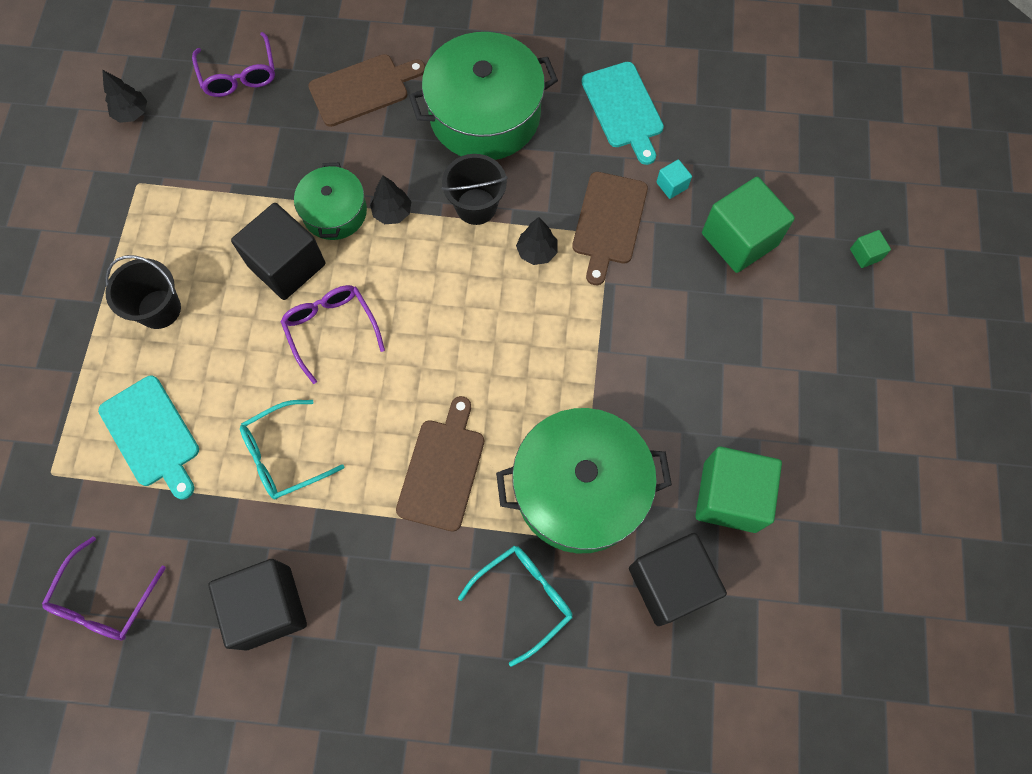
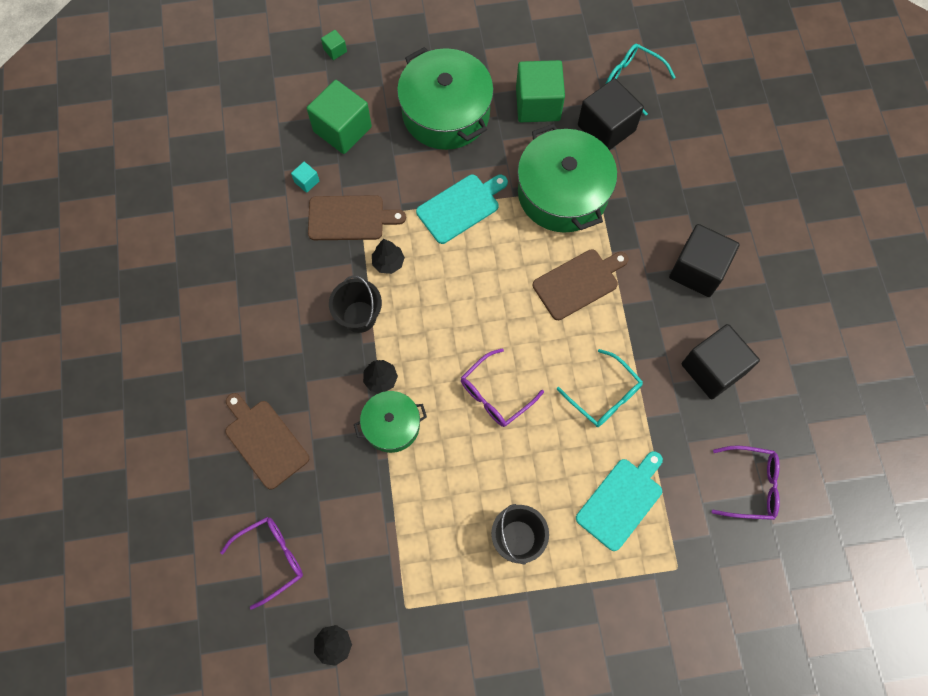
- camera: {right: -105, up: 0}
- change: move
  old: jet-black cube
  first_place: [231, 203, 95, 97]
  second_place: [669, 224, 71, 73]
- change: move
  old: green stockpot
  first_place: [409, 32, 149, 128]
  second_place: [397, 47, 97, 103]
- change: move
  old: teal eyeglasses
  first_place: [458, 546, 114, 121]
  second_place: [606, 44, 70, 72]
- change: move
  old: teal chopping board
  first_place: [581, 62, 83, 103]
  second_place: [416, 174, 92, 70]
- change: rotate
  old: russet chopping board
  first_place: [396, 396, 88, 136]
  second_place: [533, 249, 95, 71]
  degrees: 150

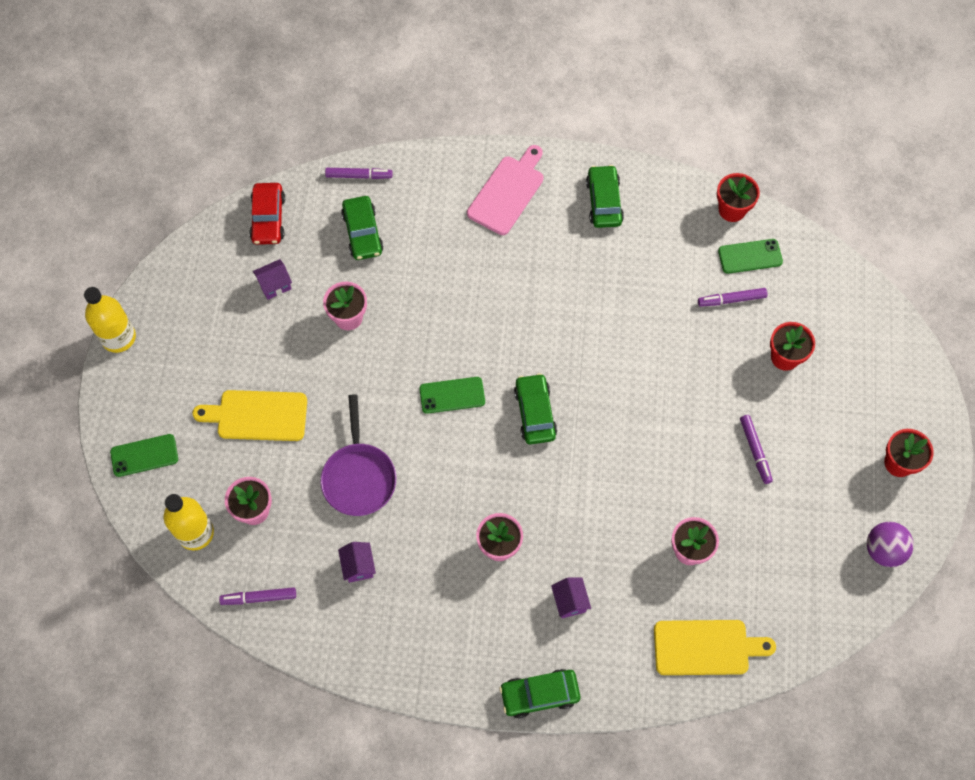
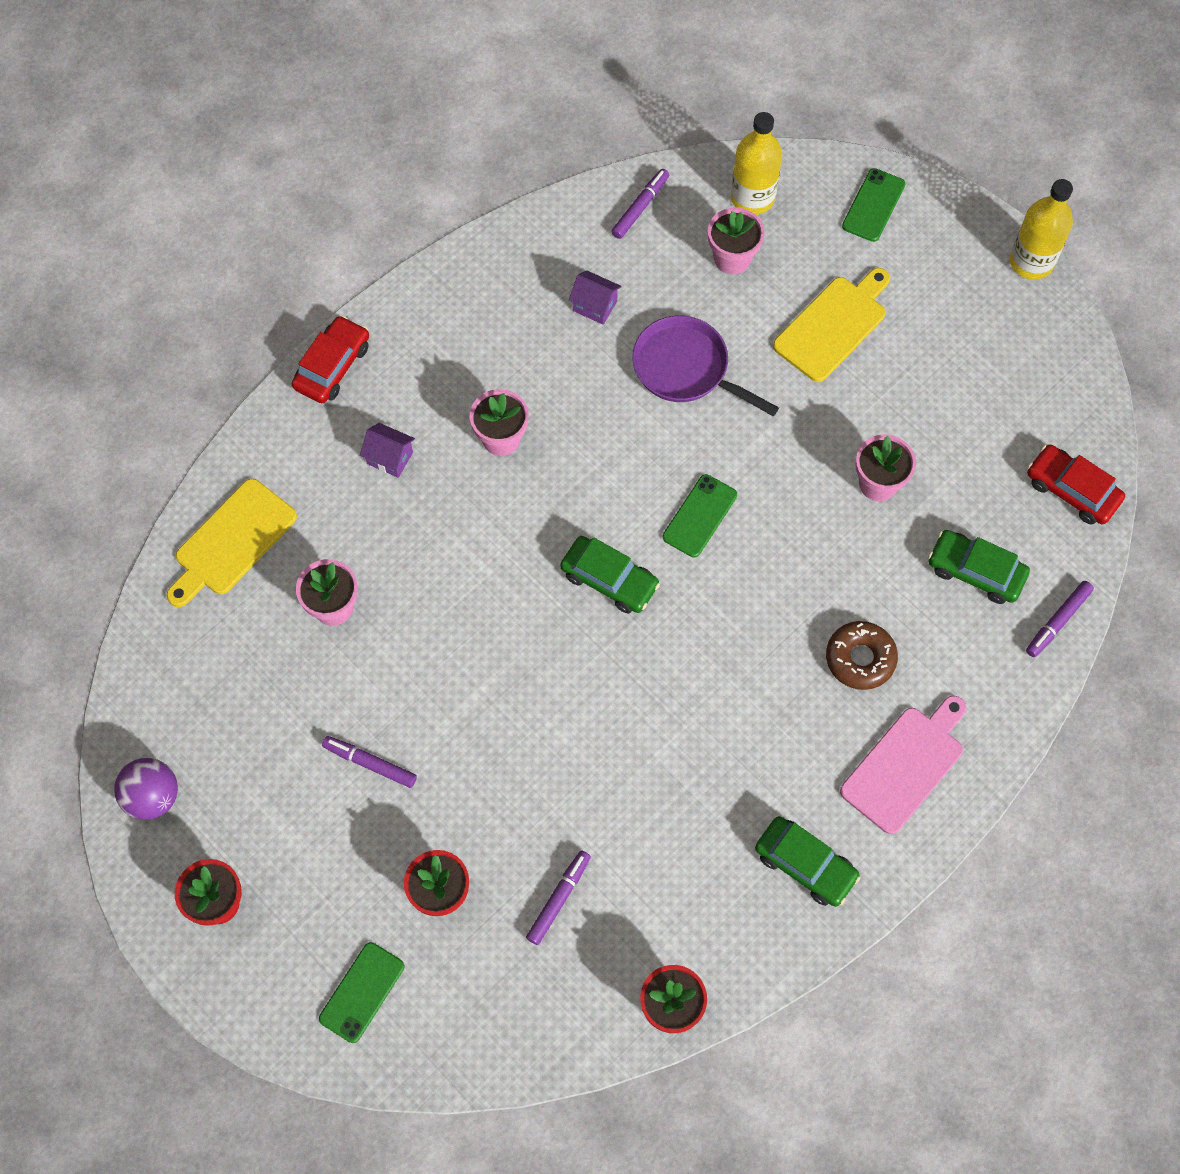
- camera: {right: 130, up: 0}
- change: delete
  old: purple house
  first_place: [253, 259, 39, 41]
- change: insert
  new: russet doughnut
  second_place: [826, 621, 72, 69]
- change: move
  old: green phone
  first_place: [718, 239, 65, 35]
  second_place: [319, 942, 86, 101]
- change: recolor
  old: green toy car
  new: red toy car
  first_place: [499, 669, 82, 49]
  second_place: [292, 316, 77, 87]
- change: rotate
  old: rosy chopping board
  first_place: [467, 145, 77, 90]
  second_place: [840, 696, 127, 138]
  degrees: -120

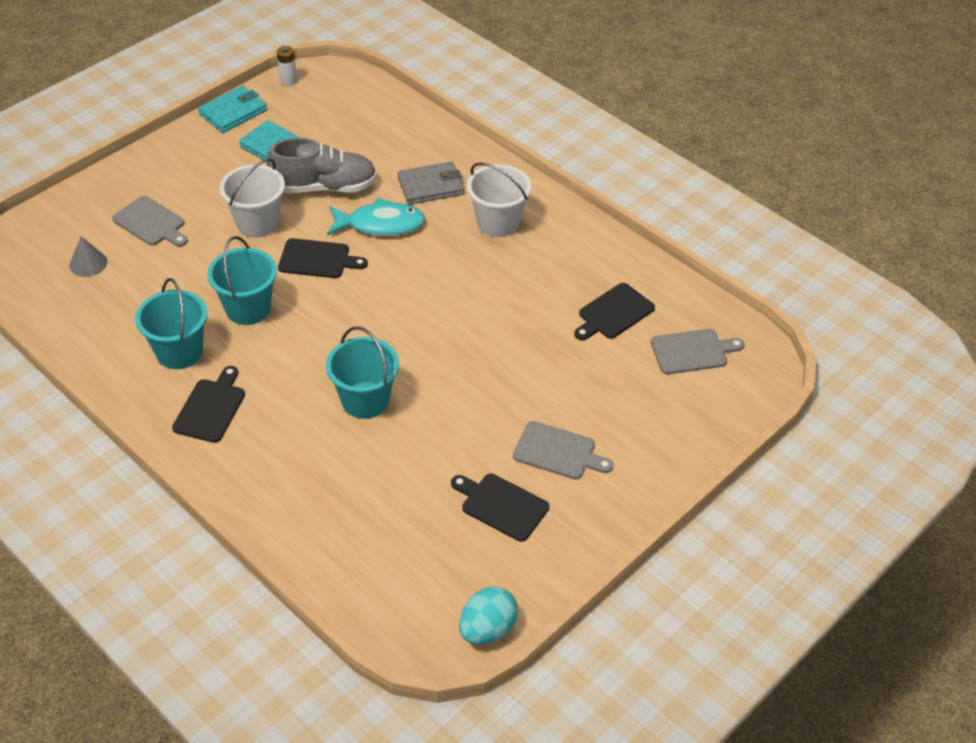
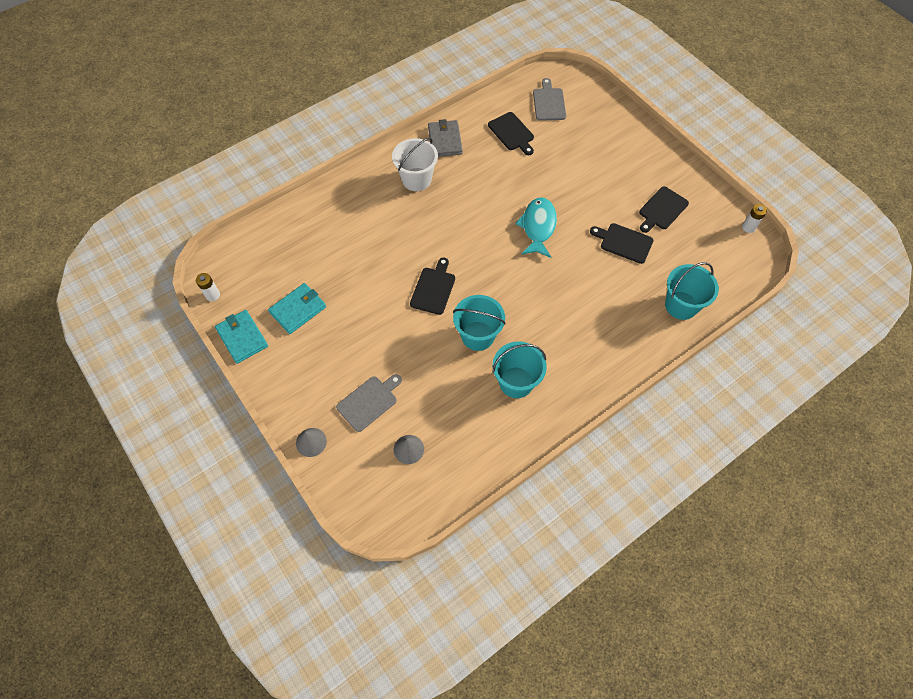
- camera: {right: -80, up: 15}
- change: delete
  old: white pail
  first_place: [220, 158, 65, 80]
- change: delete
  old: grey shoe
  first_place: [266, 138, 111, 55]
- change: delete
  old: grey chopping board
  first_place: [513, 421, 100, 58]
- change: insert
  new: grey cone
  second_place: [296, 428, 31, 29]
- change: move
  old: jet-black chopping board
  first_place: [172, 366, 73, 77]
  second_place: [590, 223, 64, 41]
- change: move
  old: teal pail
  first_place: [326, 326, 73, 93]
  second_place: [665, 262, 54, 58]
- change: move
  old: teal fish
  first_place: [327, 198, 98, 38]
  second_place: [515, 197, 42, 61]
- change: move
  old: grey billfold
  first_place: [398, 162, 66, 43]
  second_place: [428, 119, 35, 38]
- change: replace
  old: teal egg shape
  new: white AA battery
  first_place: [459, 586, 59, 59]
  second_place: [742, 204, 25, 29]

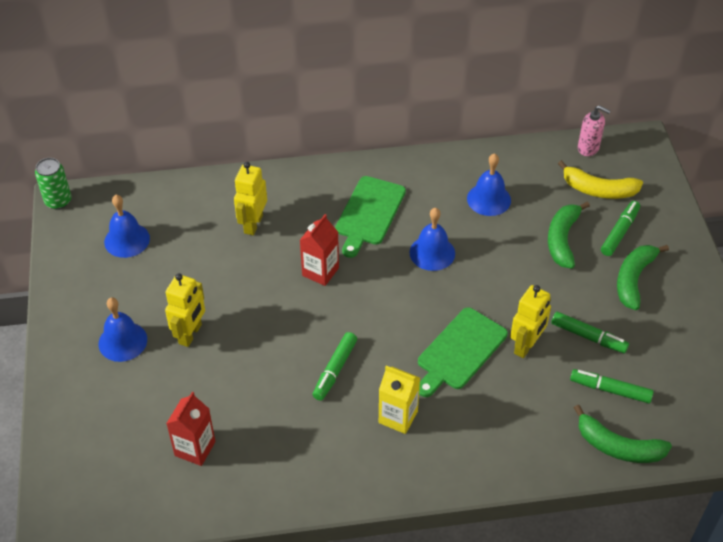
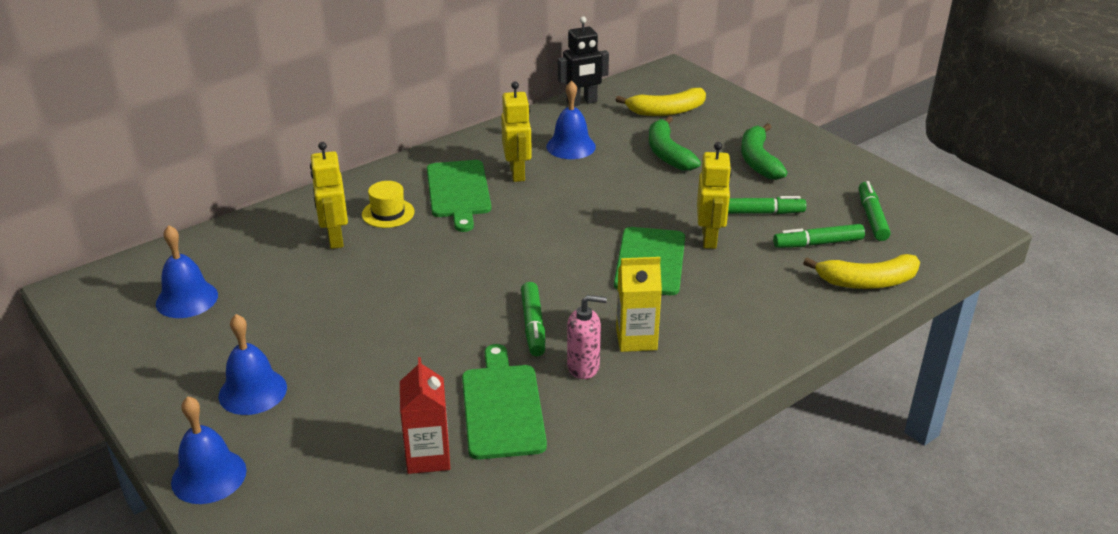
- camera: {right: -30, up: -15}
- change: delete
  old: green soda can
  first_place: [35, 158, 36, 51]
- change: delete
  old: red juice carton
  first_place: [300, 214, 39, 72]
- change: insert
  new: bright yellow tall hat
  second_place: [362, 181, 53, 47]
- change: insert
  new: green chopping board
  second_place: [462, 344, 85, 116]
- change: insert
  new: jet-black robot figure
  second_place: [558, 16, 51, 90]
- change: move
  old: bright yellow robot figure
  first_place: [165, 273, 40, 74]
  second_place: [501, 81, 31, 101]
- change: move
  old: cobalt bell
  first_place: [409, 208, 46, 63]
  second_place: [171, 396, 76, 108]
- change: move
  old: rosy soap dispenser
  first_place: [578, 105, 33, 51]
  second_place: [567, 295, 40, 84]
- change: move
  old: green marker
  first_place: [601, 201, 39, 55]
  second_place: [858, 181, 33, 60]
- change: recolor
  old: green banana fruit
  new: bright yellow banana fruit
  first_place: [574, 405, 98, 58]
  second_place: [803, 254, 117, 35]

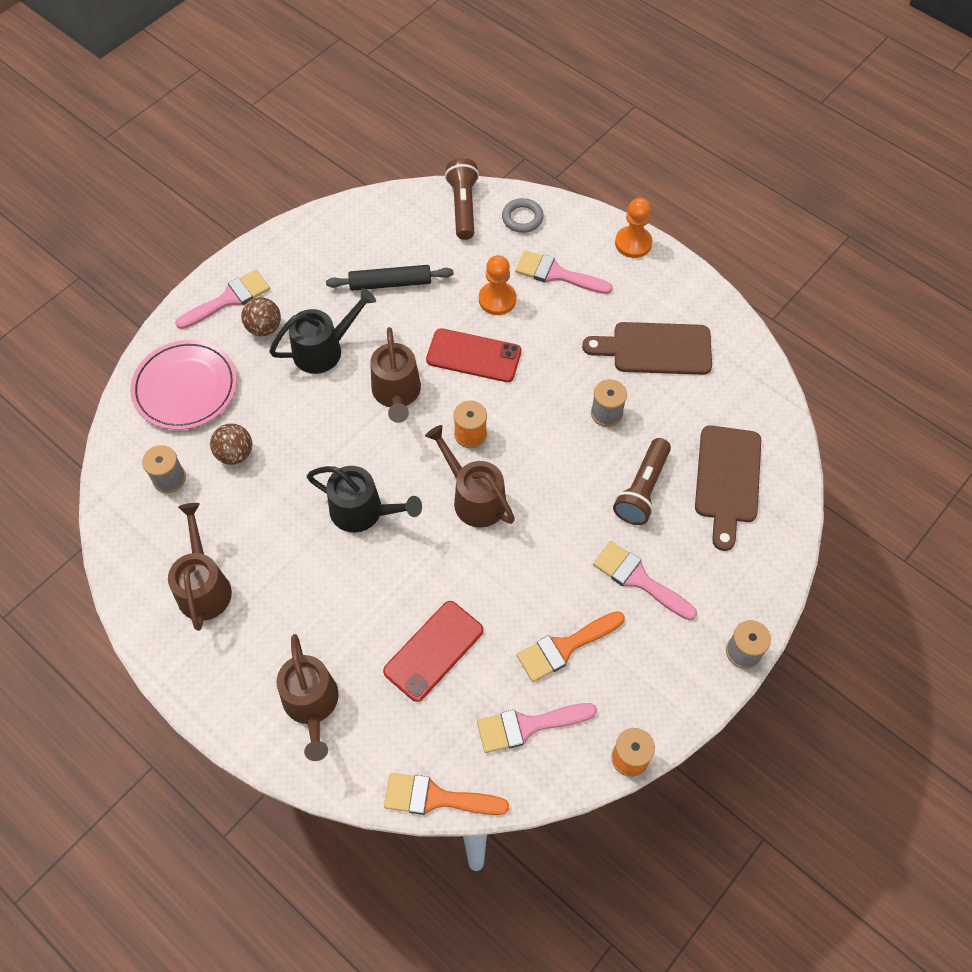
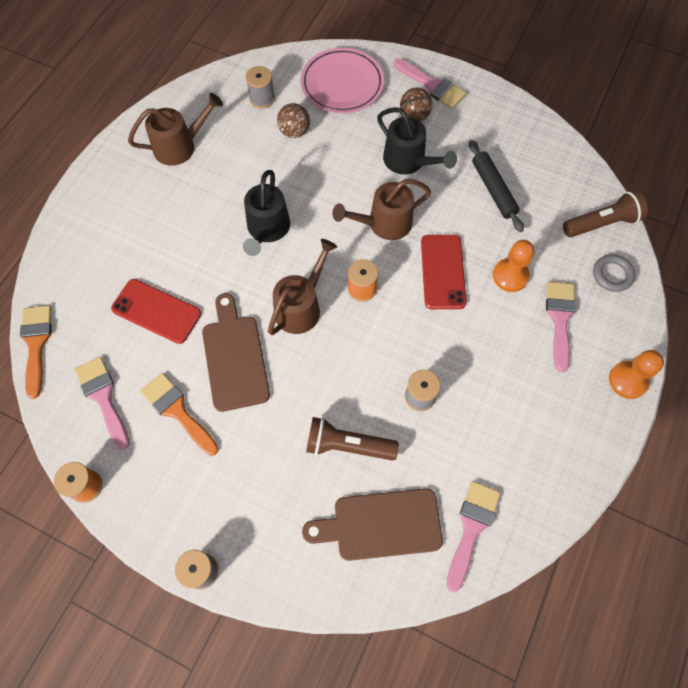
- camera: {right: 75, up: 5}
- change: delete
  old: russet watering can
  first_place: [276, 634, 63, 127]
- change: move
  old: russet chopping board
  first_place: [582, 322, 130, 53]
  second_place: [202, 293, 68, 119]
- change: move
  old: rosy paint brush
  first_place: [593, 541, 104, 79]
  second_place: [446, 481, 55, 111]

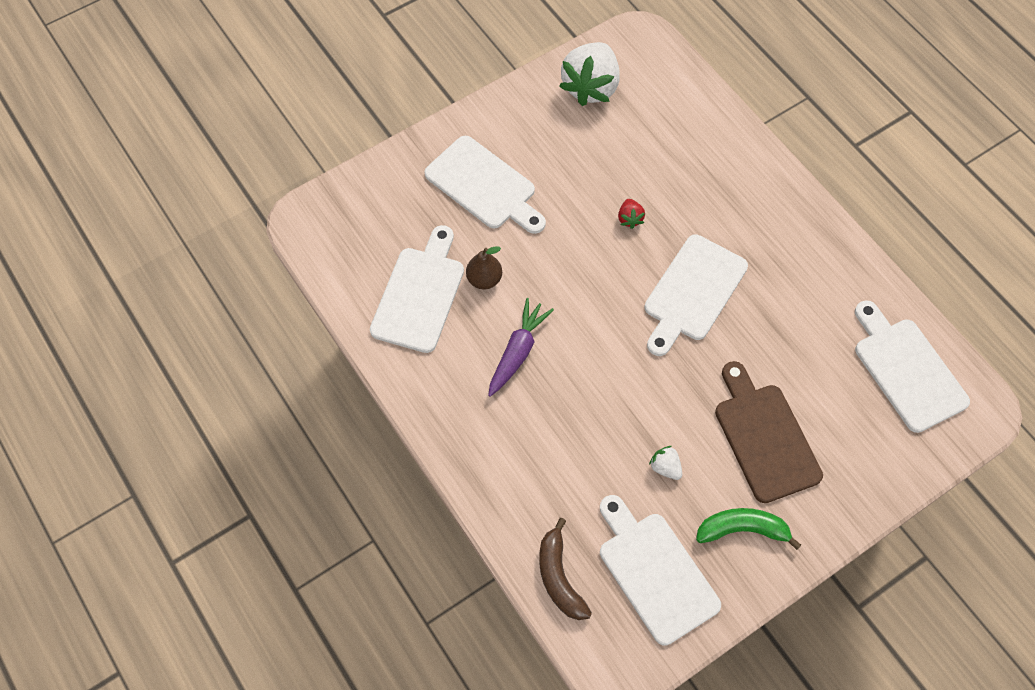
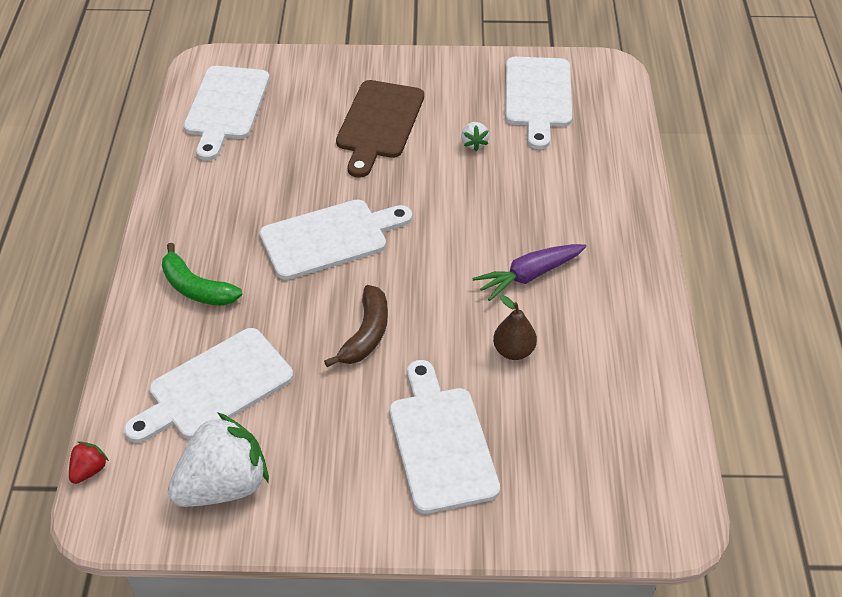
- camera: {right: -145, up: -15}
- change: move
  old: white chopping board
  first_place: [370, 225, 94, 128]
  second_place: [124, 328, 169, 115]
- change: move
  old: russet banana fruit
  first_place: [539, 518, 53, 102]
  second_place: [324, 285, 64, 82]
- change: move
  old: red berry
  first_place: [618, 199, 27, 30]
  second_place: [69, 441, 40, 43]
- change: move
  old: green banana fruit
  first_place: [696, 508, 105, 42]
  second_place: [162, 243, 80, 63]

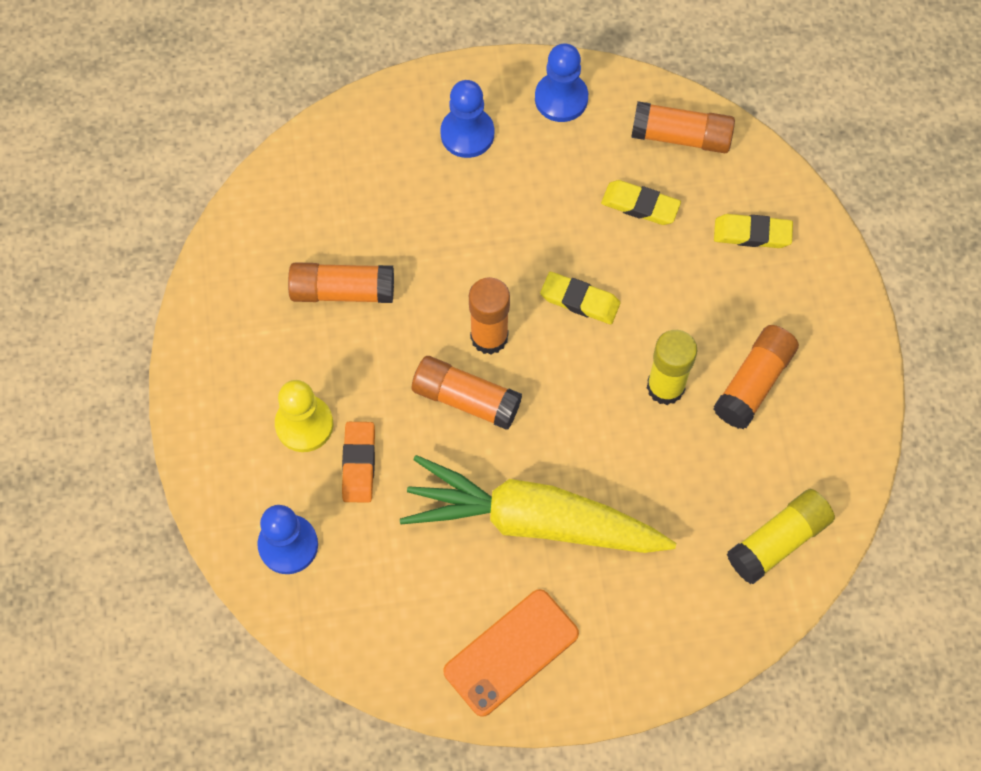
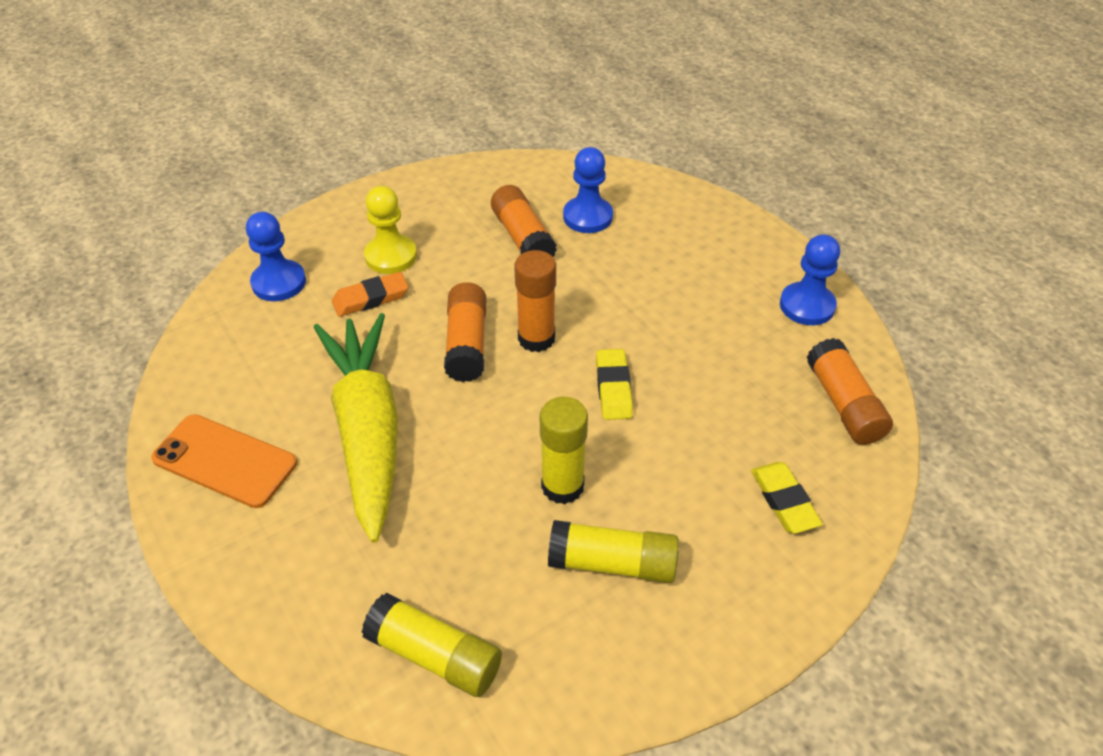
- camera: {right: 65, up: -20}
- change: delete
  old: bright yellow pencil eraser
  first_place: [601, 180, 80, 45]
- change: move
  old: cobalt game pawn
  first_place: [440, 80, 54, 78]
  second_place: [563, 147, 50, 86]
- change: recolor
  old: orange-coloured stick of glue
  new: bright yellow stick of glue
  first_place: [713, 325, 86, 104]
  second_place: [548, 520, 131, 63]

